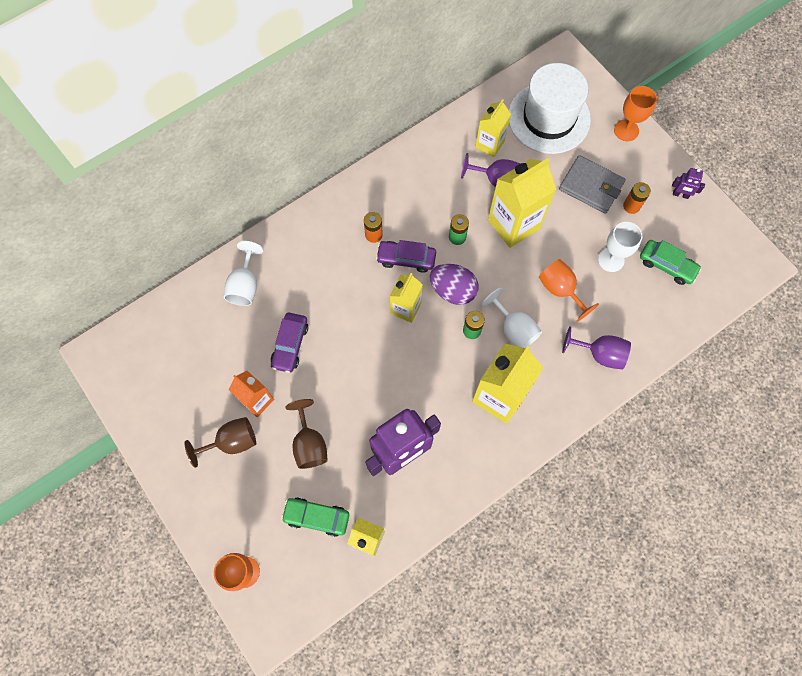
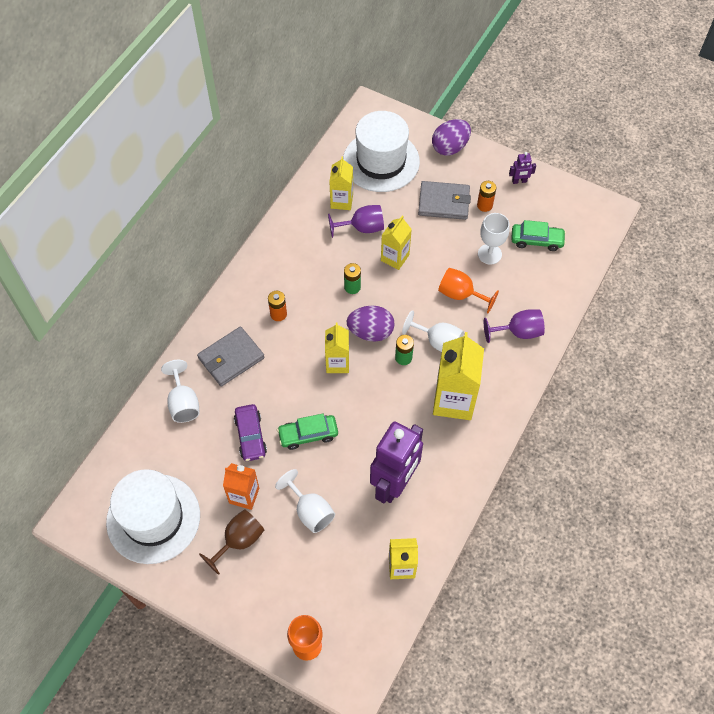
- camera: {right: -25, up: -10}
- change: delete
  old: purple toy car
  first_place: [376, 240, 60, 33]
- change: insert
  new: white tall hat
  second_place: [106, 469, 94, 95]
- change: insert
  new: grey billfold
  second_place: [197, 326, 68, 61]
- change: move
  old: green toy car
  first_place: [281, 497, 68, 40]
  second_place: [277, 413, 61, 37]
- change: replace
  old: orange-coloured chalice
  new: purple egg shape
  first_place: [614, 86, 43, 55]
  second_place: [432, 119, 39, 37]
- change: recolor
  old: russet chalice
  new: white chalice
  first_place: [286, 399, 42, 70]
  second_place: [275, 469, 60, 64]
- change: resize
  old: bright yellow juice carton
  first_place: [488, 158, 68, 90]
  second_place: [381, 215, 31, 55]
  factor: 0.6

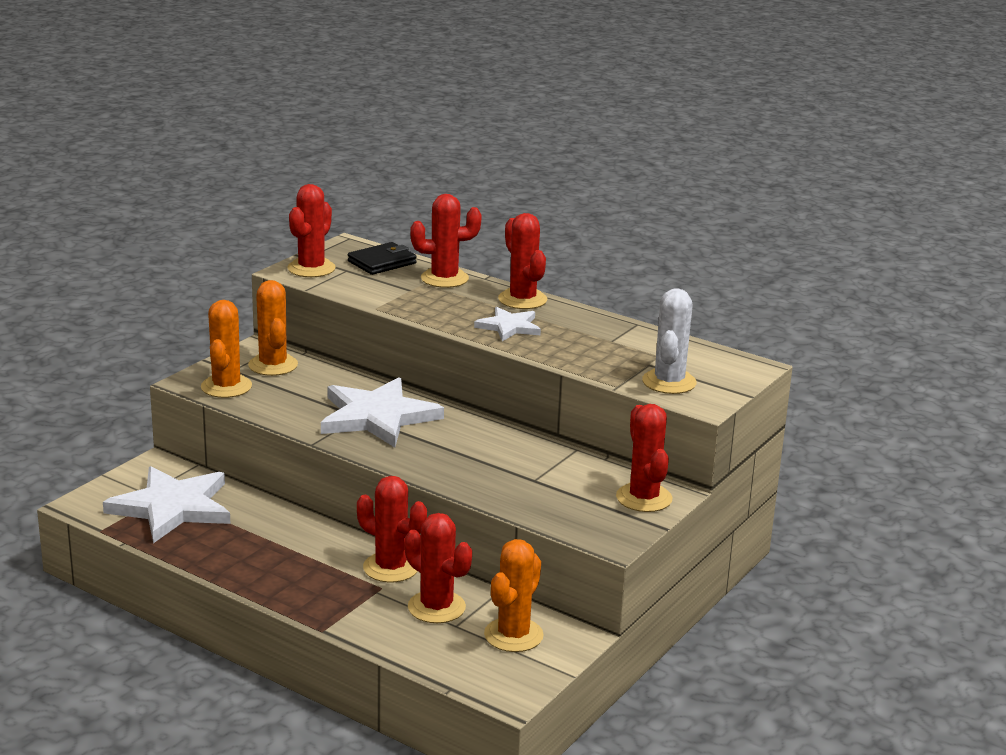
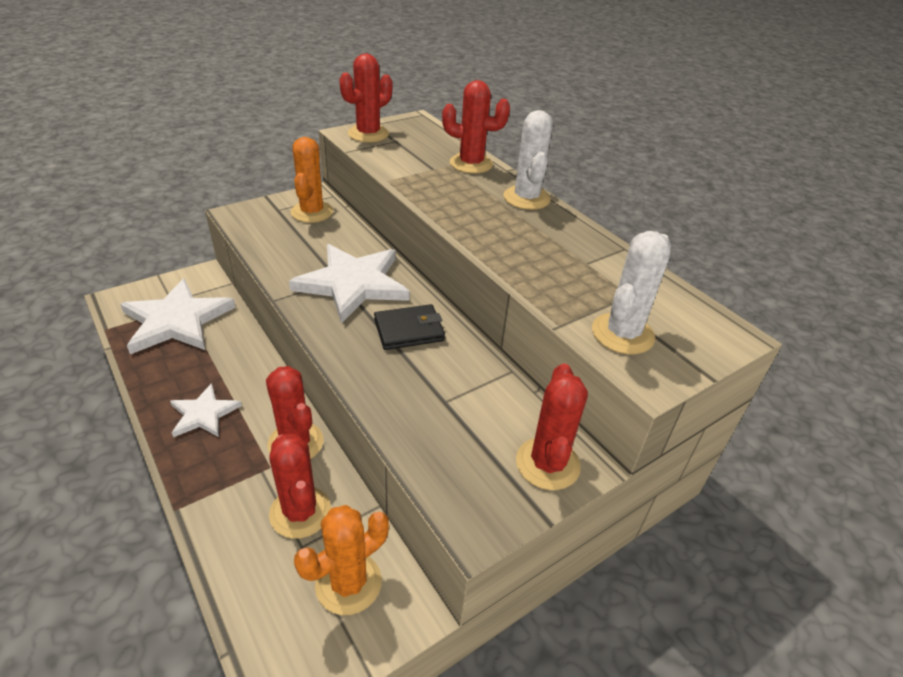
- camera: {right: 20, up: 15}
- change: delete
  old: orange-coloured saguaro cactus
  first_place: [201, 300, 51, 98]
- change: move
  old: jet-black billfold
  first_place: [348, 242, 69, 33]
  second_place: [374, 304, 71, 46]
- change: move
  old: white five-pointed star
  first_place: [474, 307, 67, 35]
  second_place: [170, 383, 72, 54]
- change: recolor
  old: red saguaro cactus
  new: white saguaro cactus
  first_place: [498, 213, 50, 96]
  second_place: [504, 110, 49, 100]

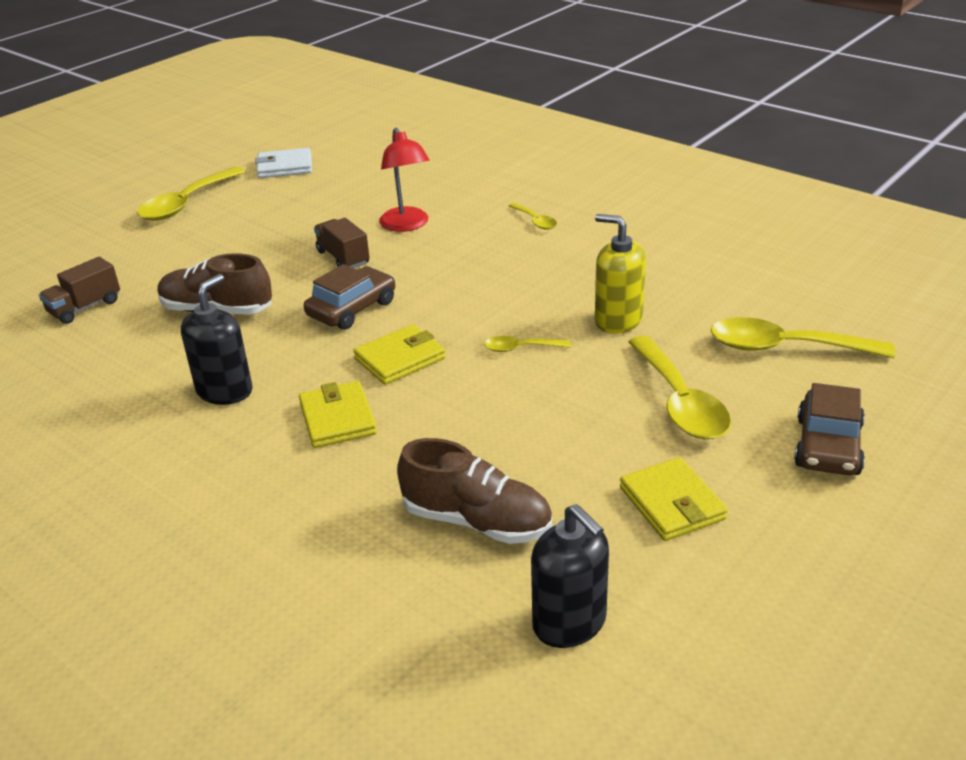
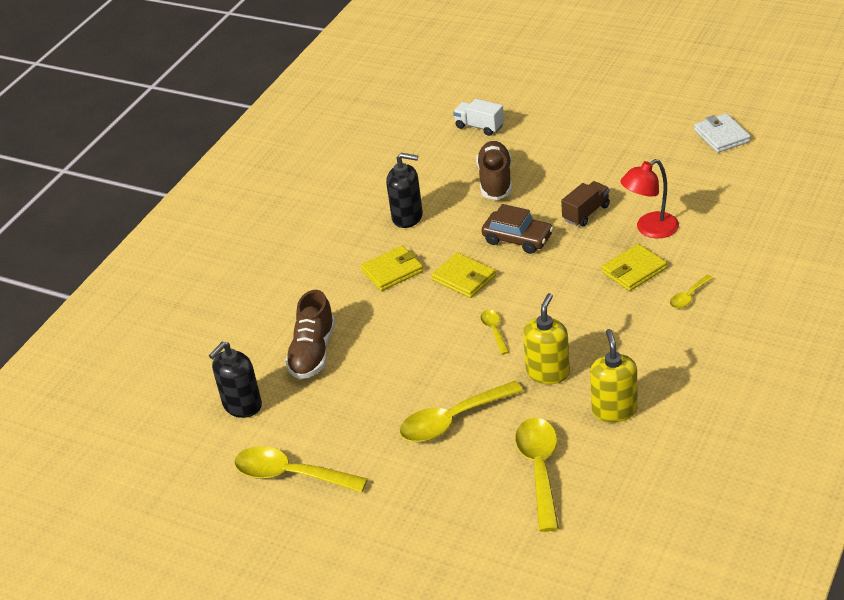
- camera: {right: 80, up: 5}
- change: delete
  old: russet toy car
  first_place: [794, 383, 71, 92]
- change: insert
  new: bright yellow soap dispenser
  second_place: [590, 329, 48, 93]
- change: move
  old: bright yellow teaspoon
  first_place: [137, 167, 108, 54]
  second_place: [234, 446, 134, 47]
- change: move
  old: bright yellow billfold
  first_place: [620, 457, 108, 84]
  second_place: [601, 244, 66, 47]
- change: recolor
  old: russet toy truck
  new: white toy truck
  first_place: [39, 257, 81, 67]
  second_place: [453, 99, 51, 37]

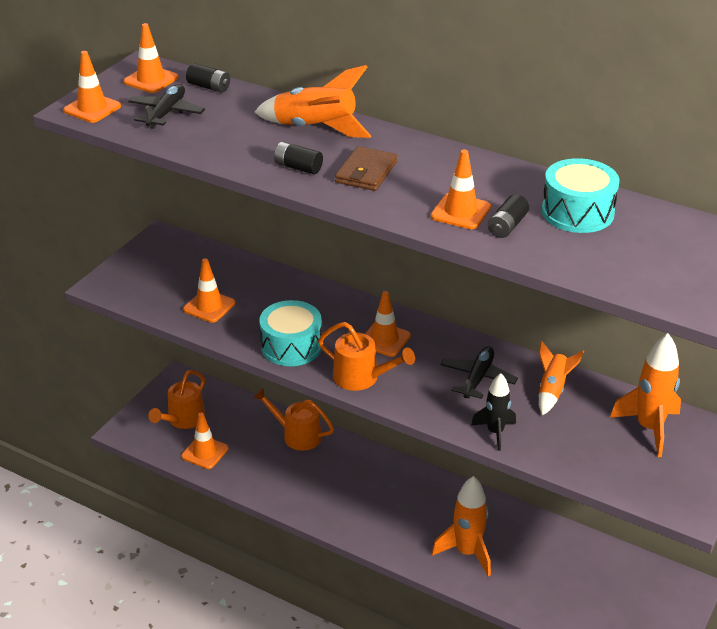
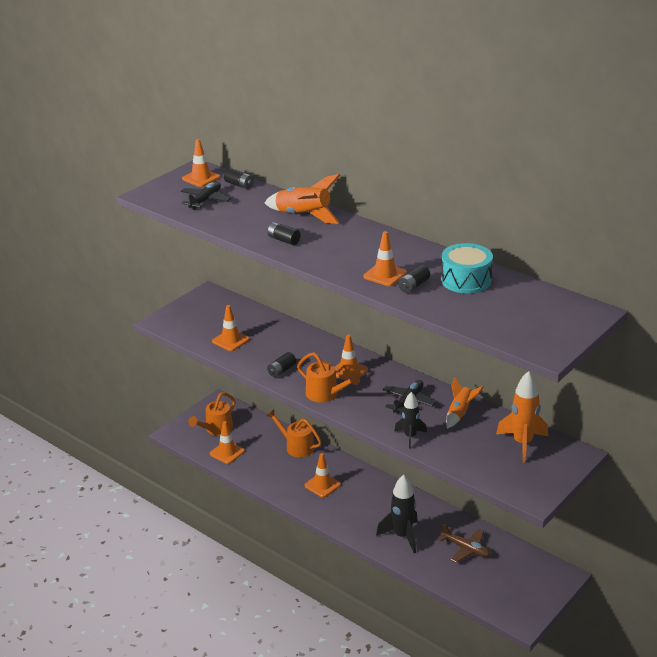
- camera: {right: 10, up: -5}
- change: delete
  old: russet billfold
  first_place: [335, 146, 62, 45]
- change: insert
  new: russet aeroplane
  second_place: [438, 524, 52, 39]
- change: move
  old: orange-coloured traffic cone
  first_place: [63, 51, 58, 72]
  second_place: [304, 453, 37, 45]
- change: replace
  old: teal drum
  new: jet-black AA battery
  first_place: [259, 300, 63, 66]
  second_place: [267, 352, 29, 25]
- change: recolor
  old: orange-coloured toy rocket
  new: jet-black toy rocket
  first_place: [432, 476, 59, 100]
  second_place: [376, 474, 42, 79]

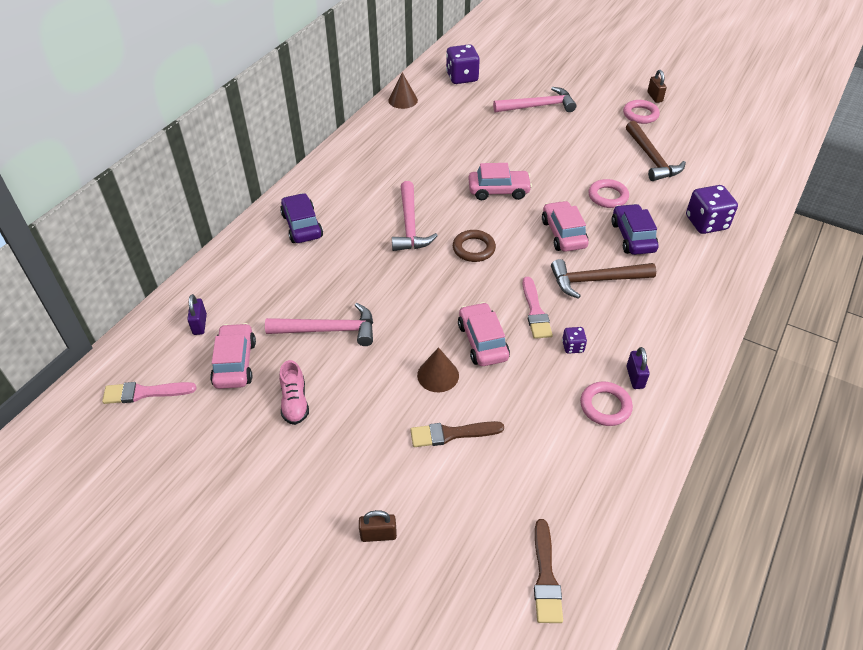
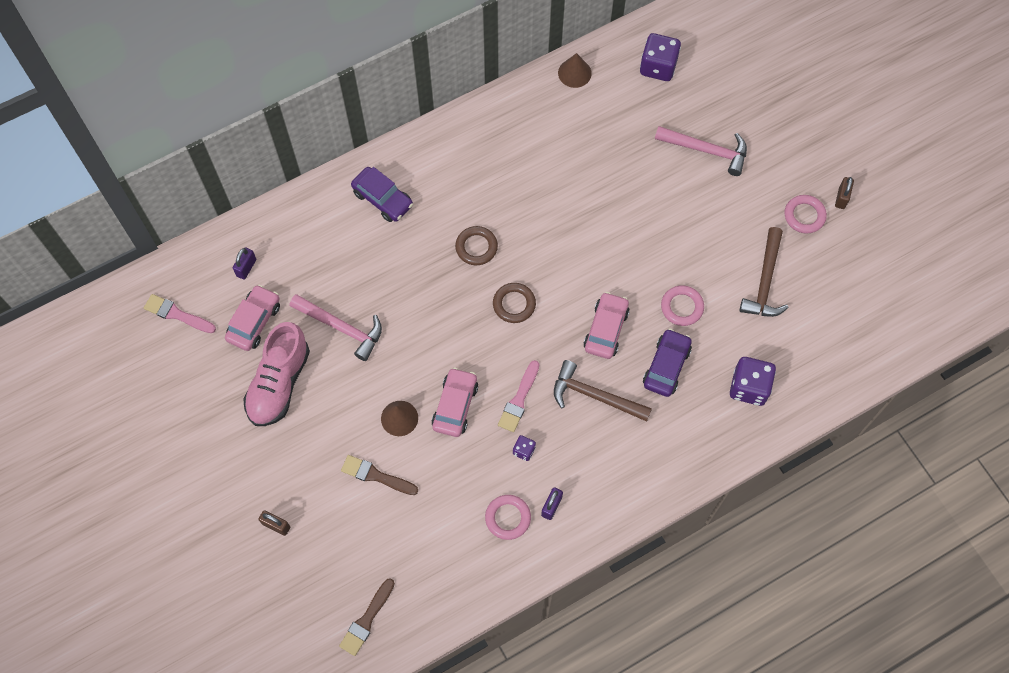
- camera: {right: 30, up: 20}
- change: delete
  old: rosy toy car
  first_place: [469, 163, 63, 37]
- change: replace
  old: rosy hammer
  new: russet ring
  first_place: [392, 181, 46, 70]
  second_place: [455, 226, 43, 39]
- change: rotate
  old: purple toy car
  first_place: [280, 193, 43, 50]
  second_place: [351, 167, 62, 55]
  degrees: 120
- change: resize
  old: rosy shoe
  first_place: [279, 360, 30, 65]
  second_place: [243, 322, 67, 104]
  factor: 1.9

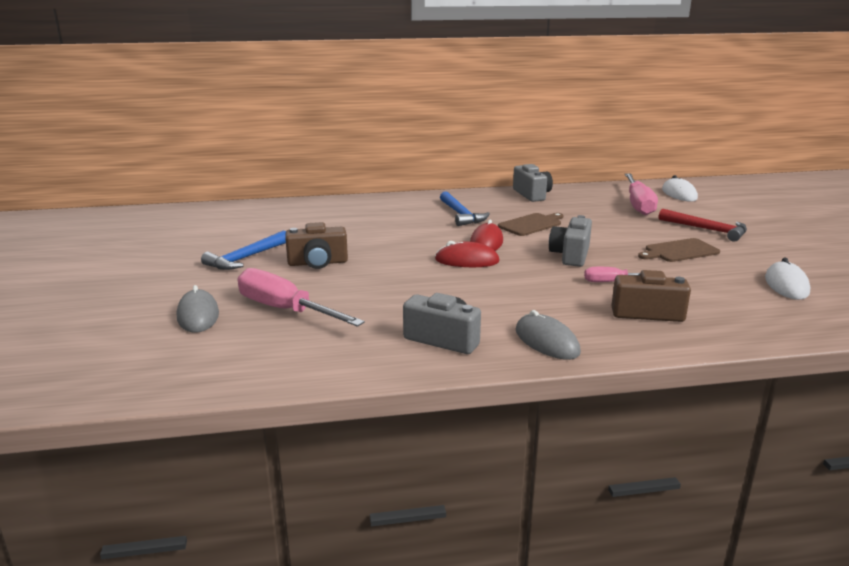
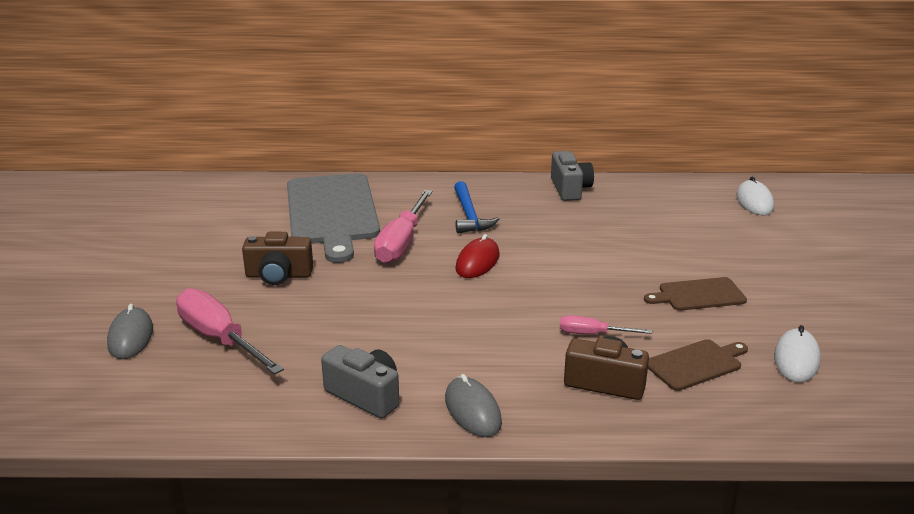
- camera: {right: 10, up: 5}
- change: delete
  old: cobalt hammer
  first_place: [201, 231, 85, 39]
- change: delete
  old: red computer mouse
  first_place: [435, 241, 65, 26]
- change: delete
  old: grey photo camera
  first_place: [549, 215, 43, 52]
- change: delete
  old: red hammer
  first_place: [659, 208, 88, 34]
- change: insert
  new: grey chopping board
  second_place: [287, 173, 93, 90]
- change: move
  old: russet chopping board
  first_place: [498, 213, 65, 23]
  second_place: [648, 339, 100, 52]
- change: move
  old: rosy flat screwdriver
  first_place: [625, 173, 33, 42]
  second_place: [374, 190, 59, 74]

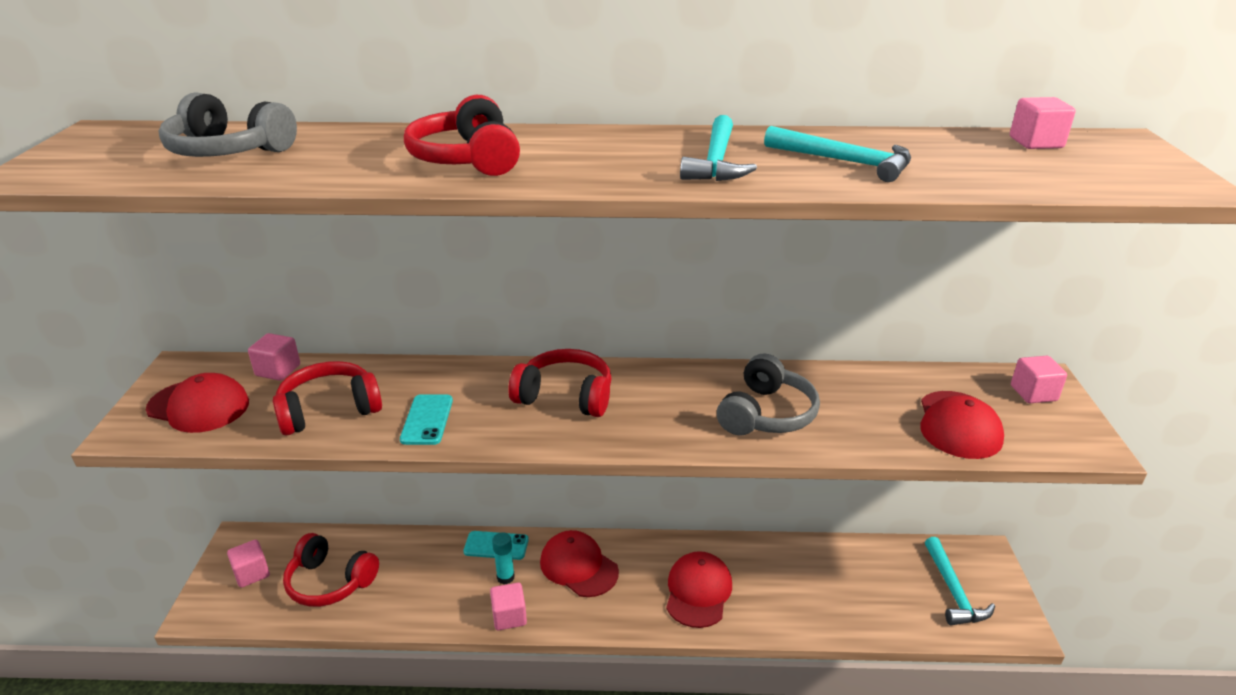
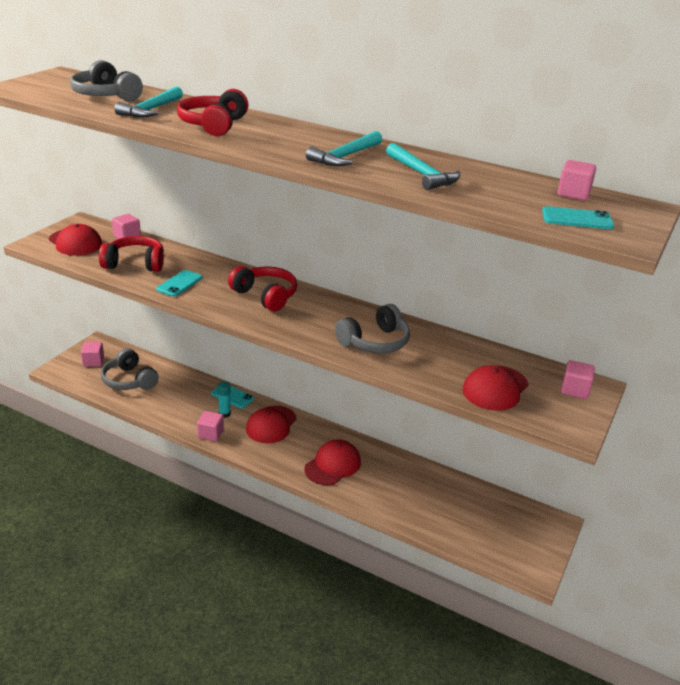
- camera: {right: 25, up: 0}
- change: insert
  new: teal phone
  second_place: [542, 206, 72, 23]
- change: move
  old: teal hammer
  first_place: [925, 537, 70, 88]
  second_place: [115, 86, 68, 32]
- change: recolor
  old: red headphones
  new: grey headphones
  first_place: [283, 533, 96, 74]
  second_place: [101, 348, 58, 42]
- change: rotate
  old: red peaked cap
  first_place: [540, 530, 79, 67]
  second_place: [246, 406, 51, 37]
  degrees: -135

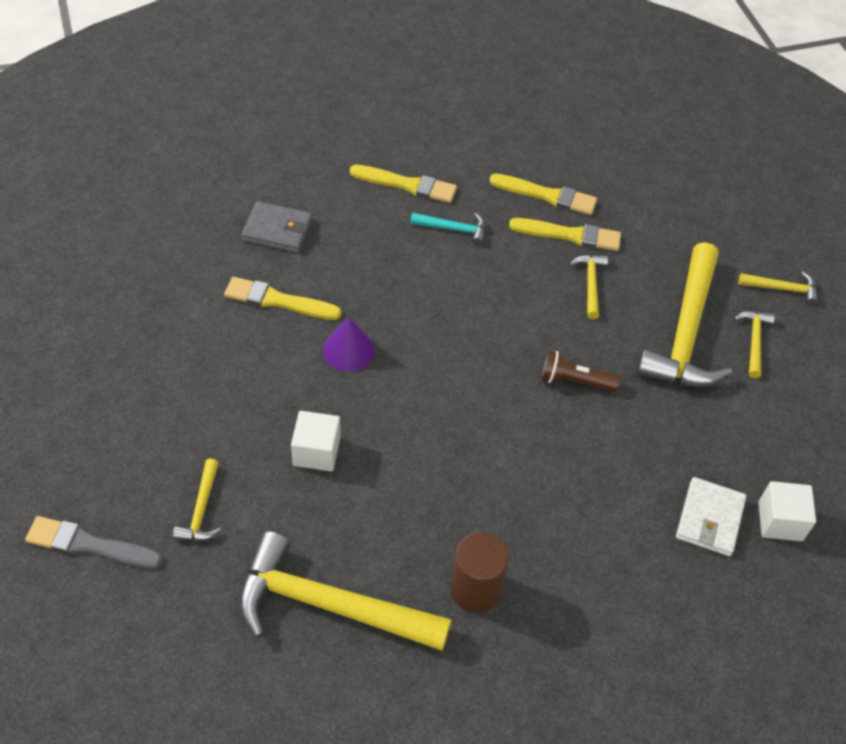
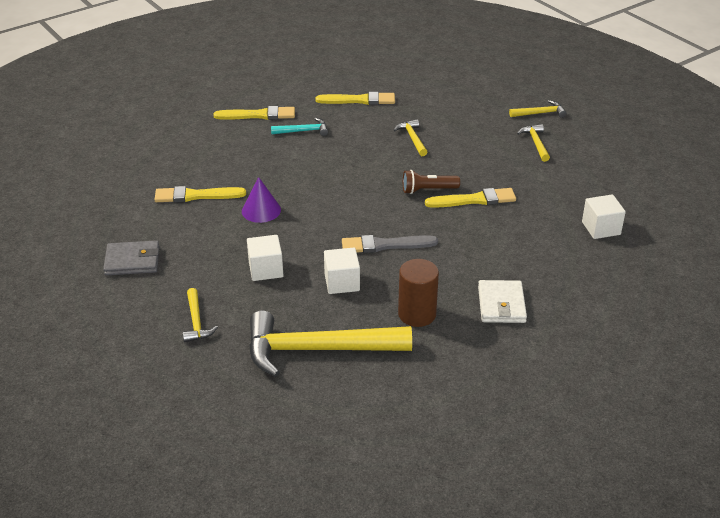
- camera: {right: -15, up: -15}
- change: delete
  old: bright yellow hammer
  first_place: [637, 242, 95, 145]
- change: insert
  new: white cube
  second_place: [324, 248, 36, 46]
- change: move
  old: grey paint brush
  first_place: [25, 516, 138, 53]
  second_place: [342, 235, 96, 18]
- change: move
  old: grey billfold
  first_place: [241, 201, 72, 52]
  second_place: [103, 240, 57, 36]
- change: move
  old: bright yellow paint brush
  first_place: [509, 218, 112, 33]
  second_place: [425, 188, 91, 20]
- change: move
  old: white billfold
  first_place: [676, 477, 70, 79]
  second_place: [478, 280, 49, 43]

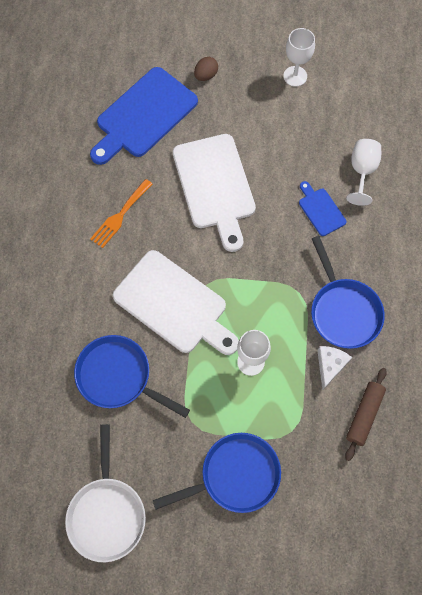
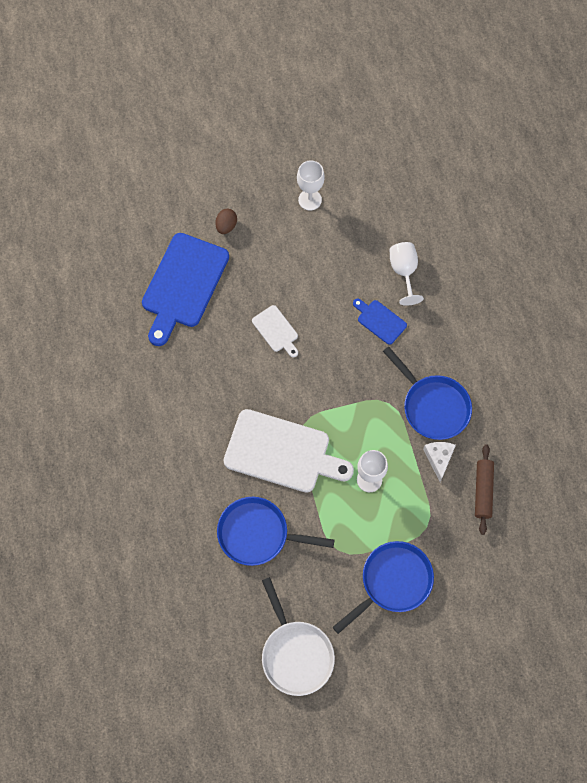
- camera: {right: -20, up: 0}
- change: delete
  old: orange-coloured fork
  first_place: [90, 179, 62, 69]
- change: resize
  old: white chopping board
  first_place: [173, 134, 83, 118]
  second_place: [252, 305, 46, 52]
  factor: 0.48

